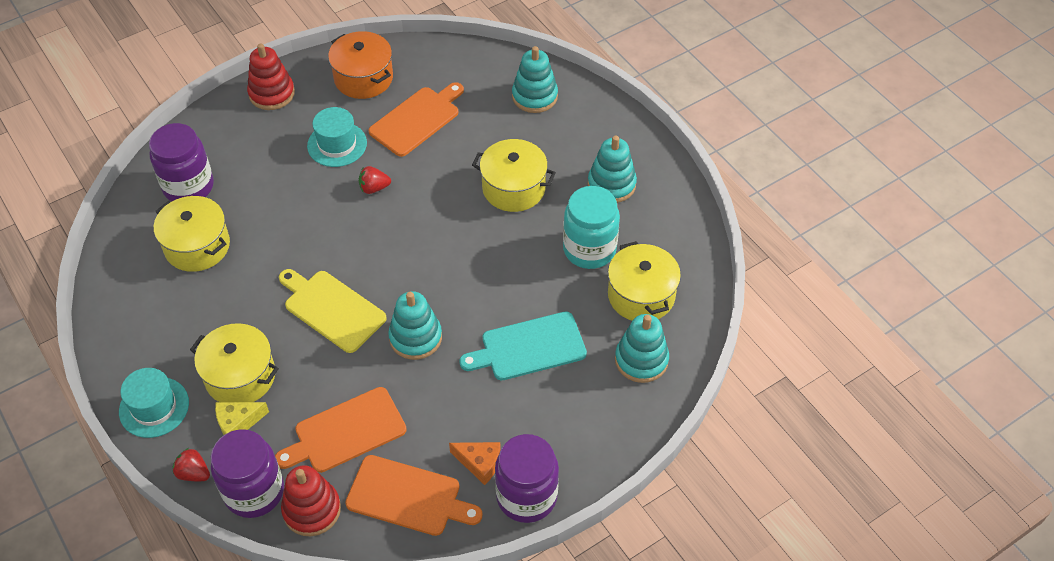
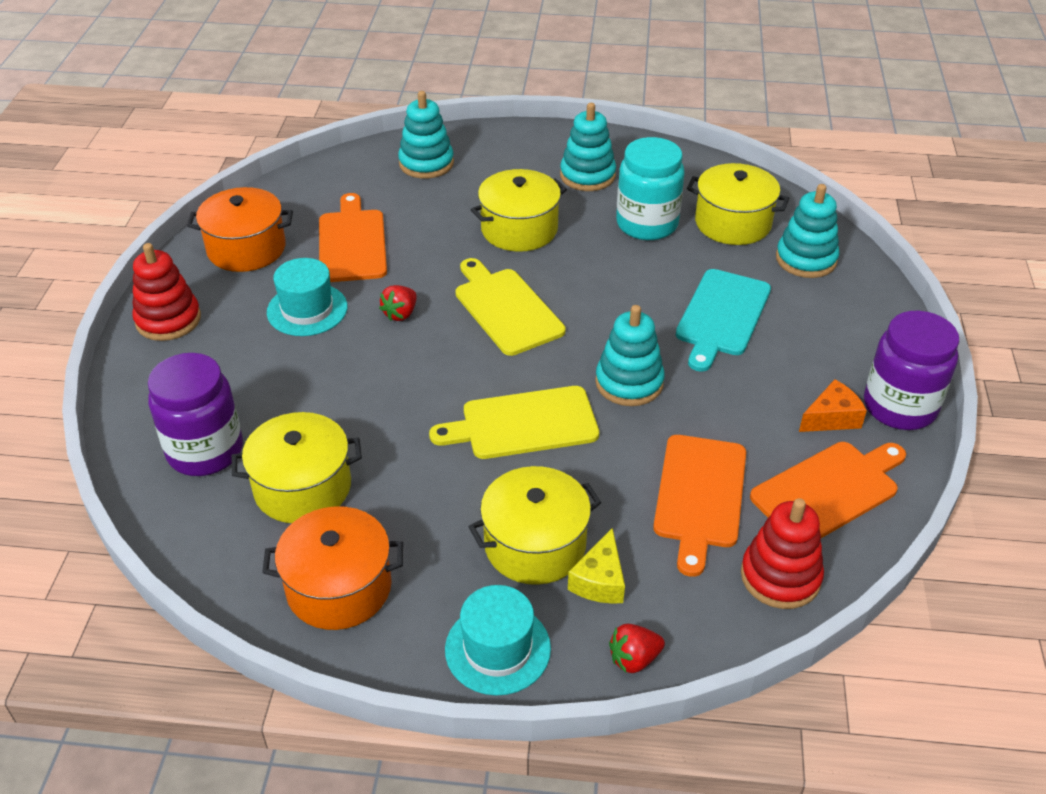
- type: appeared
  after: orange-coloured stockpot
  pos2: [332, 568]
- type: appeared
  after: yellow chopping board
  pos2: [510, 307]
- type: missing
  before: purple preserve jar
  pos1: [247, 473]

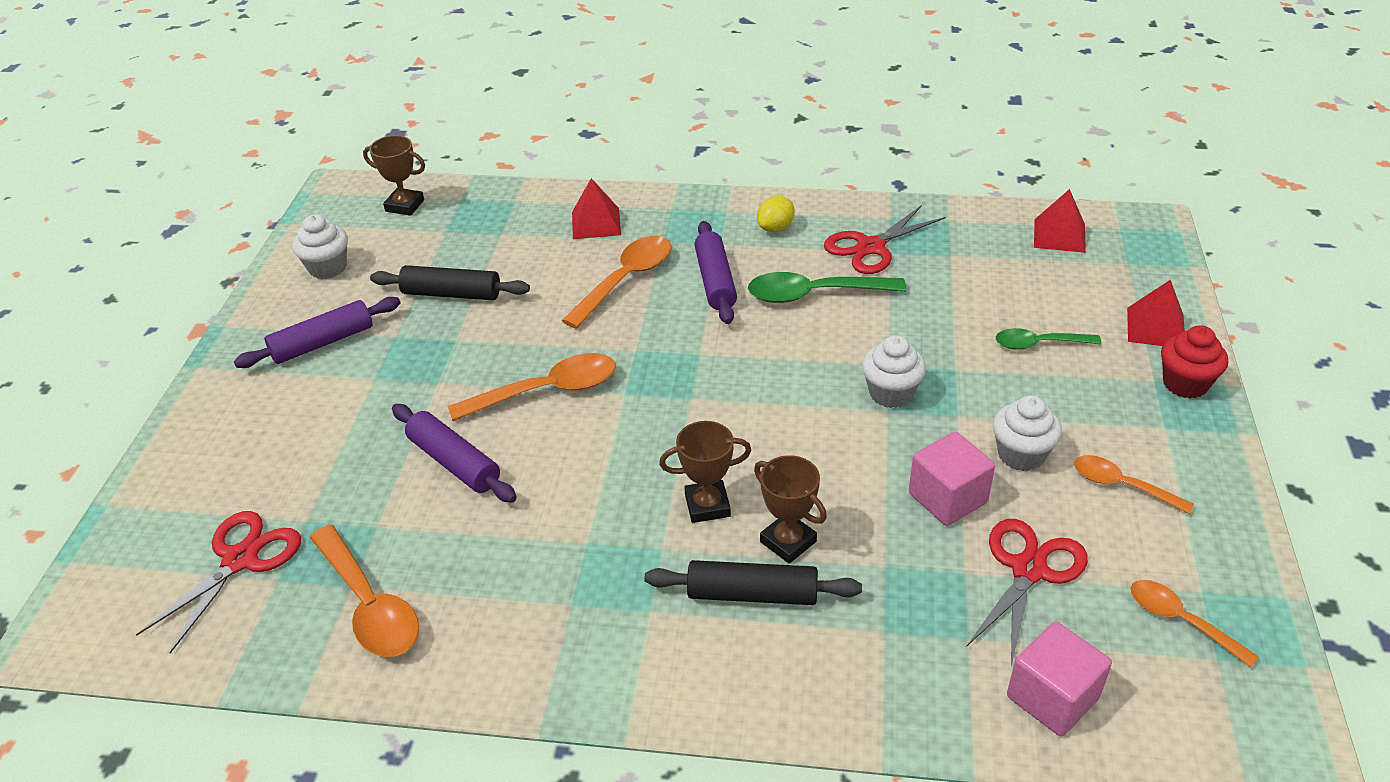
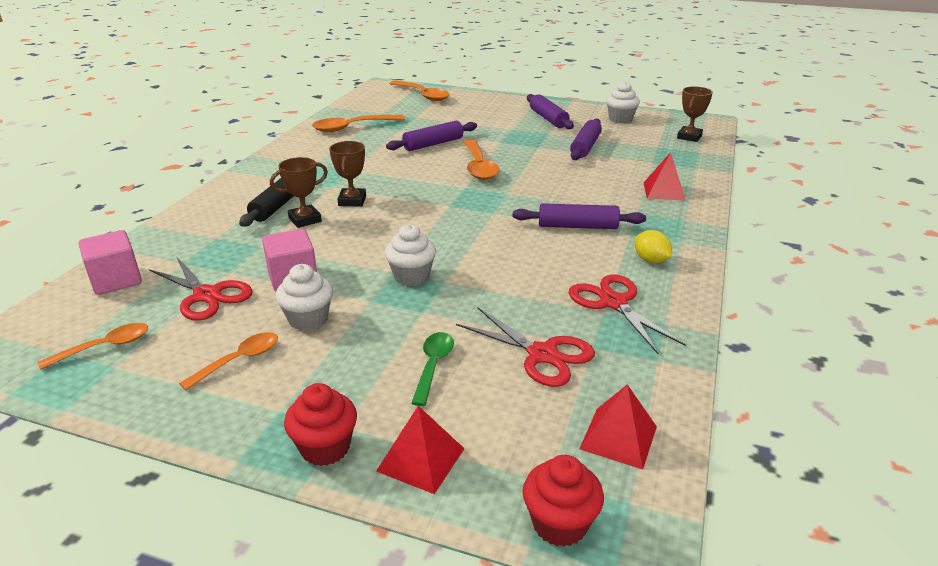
- type: relocated
  before: orange-coloured tablespoon
  pos1: [616, 282]
  pos2: [419, 90]
- type: relocated
  before: red shears
  pos1: [218, 582]
  pos2: [525, 347]
- type: appeared
  after: red muffin
  pos2: [563, 501]
- type: colour
  before: ebony dough roller
  after: purple dough roller
  pos1: [450, 282]
  pos2: [586, 139]
- type: missing
  before: emerald tablespoon
  pos1: [827, 287]

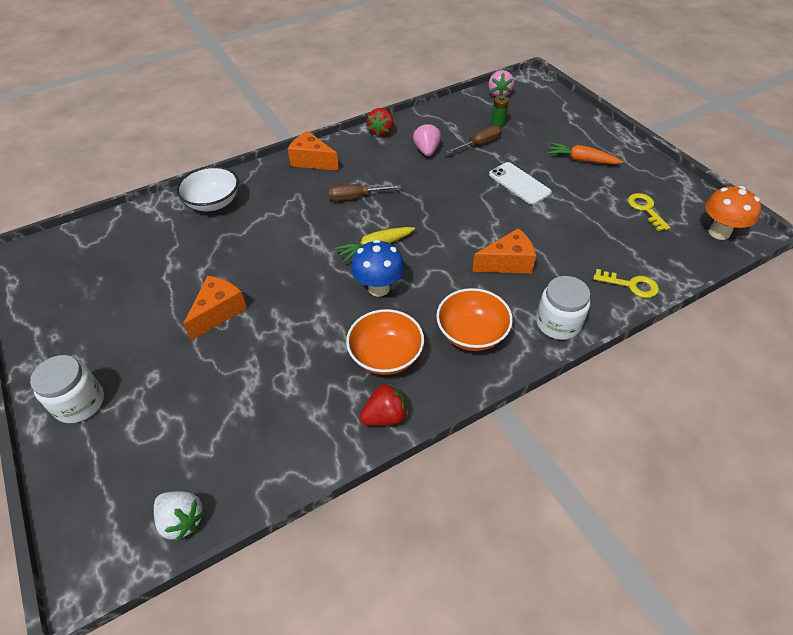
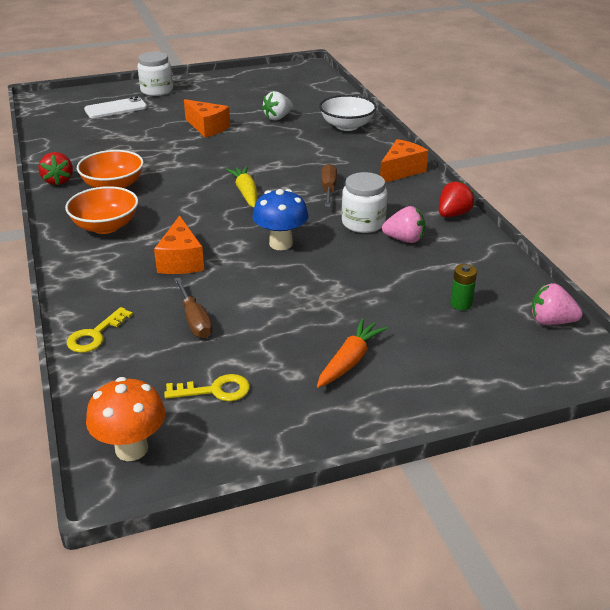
- type: relocated
  before: white mobile phone
  pos1: [520, 183]
  pos2: [115, 107]
- type: relocated
  before: russet screwdriver
  pos1: [473, 139]
  pos2: [193, 307]
- type: relocated
  before: blue fungus
  pos1: [378, 268]
  pos2: [281, 219]
- type: relocated
  before: white toy strawberry
  pos1: [179, 516]
  pos2: [277, 106]
- type: relocated
  before: white preserve jar
  pos1: [563, 308]
  pos2: [364, 202]
- type: spun
  before: red toy strawberry
  pos1: [380, 122]
  pos2: [456, 199]
  turn: 105

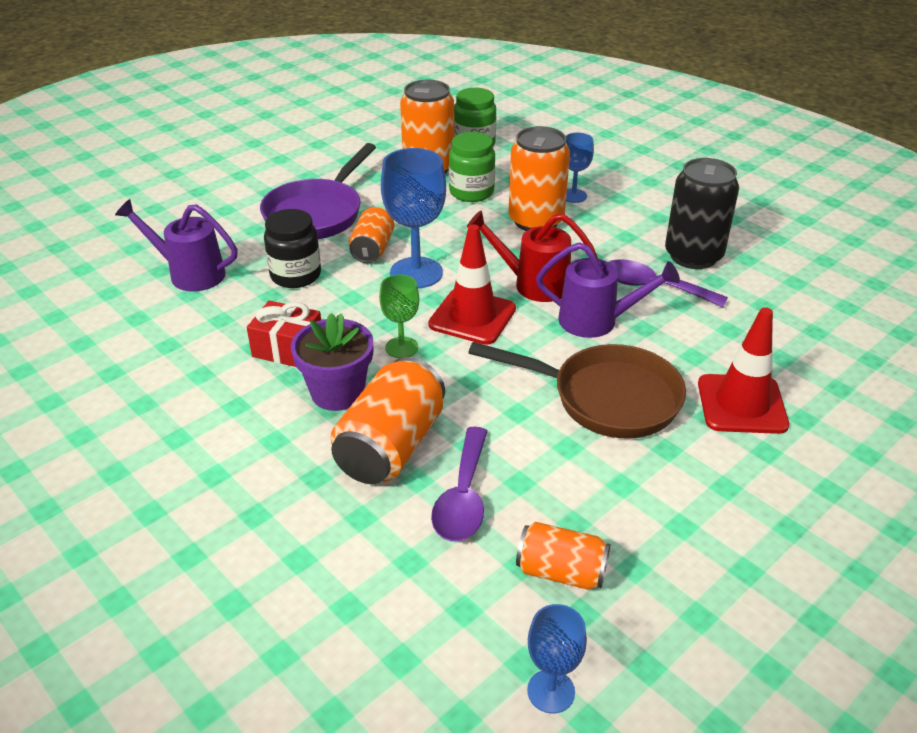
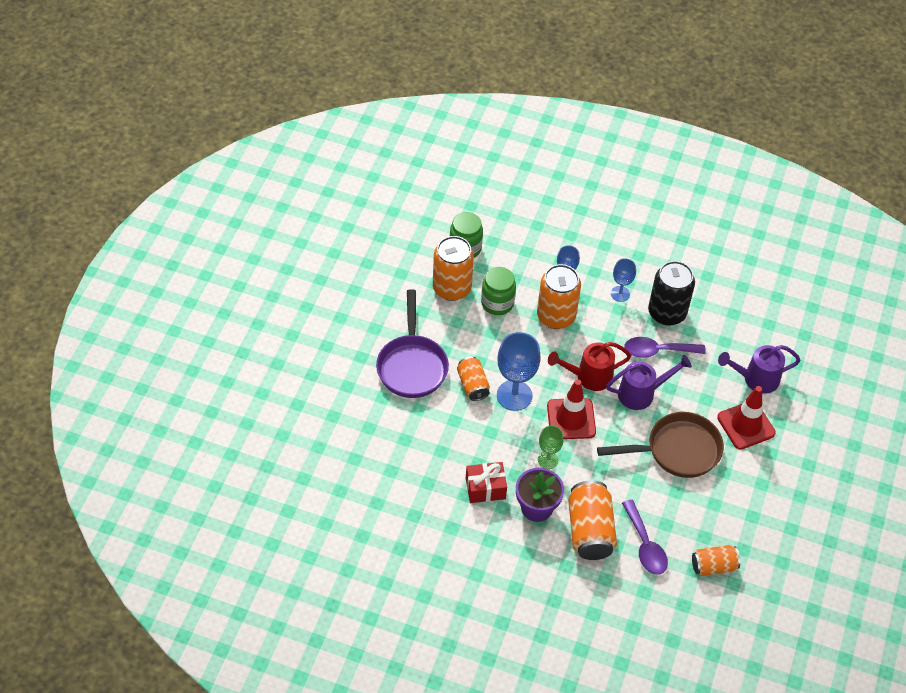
- type: relocated
  before: blue wine glass
  pos1: [557, 658]
  pos2: [623, 280]
- type: relocated
  before: purple watering can
  pos1: [176, 245]
  pos2: [759, 369]
- type: missing
  before: ebony preserve jar
  pos1: [292, 248]

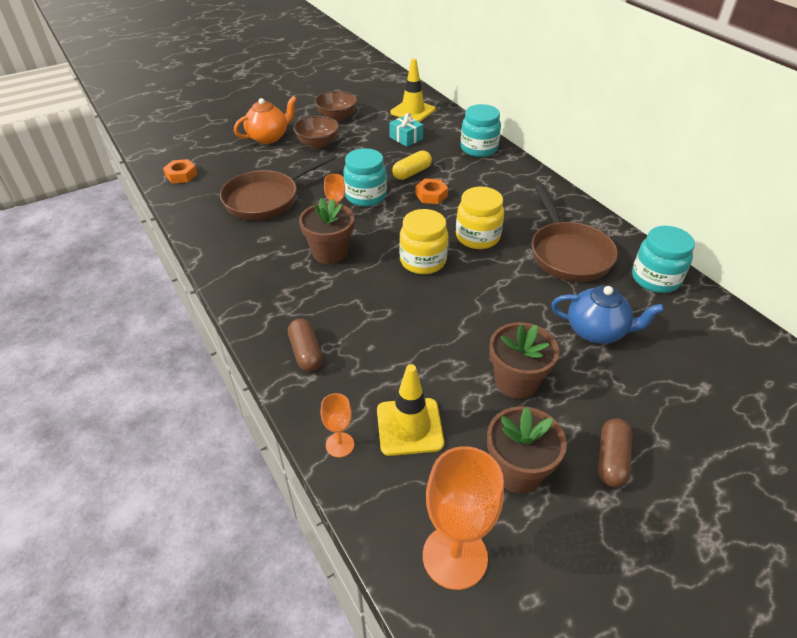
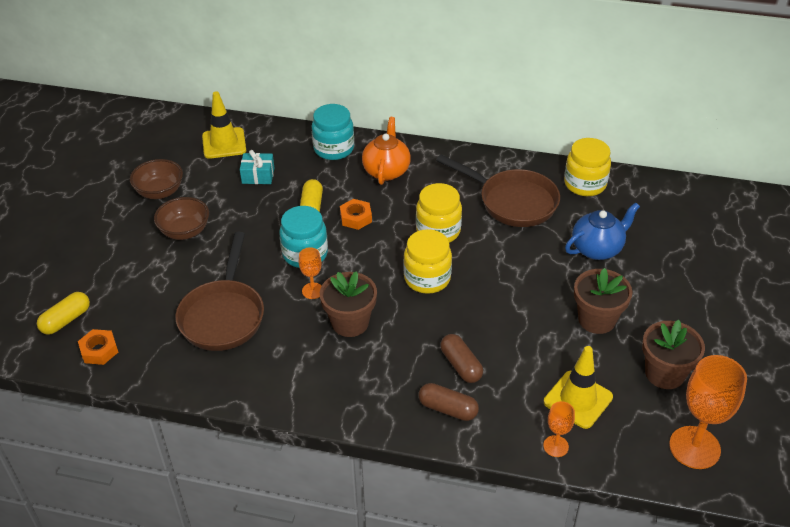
- type: appeared
  after: yellow pill
  pos2: [63, 313]
- type: relocated
  before: orange-coloured china teapot
  pos1: [265, 120]
  pos2: [386, 151]
- type: relocated
  before: russet pill
  pos1: [615, 452]
  pos2: [461, 358]
- type: colour
  before: turquoise preserve jar
  after: yellow preserve jar
  pos1: [663, 259]
  pos2: [587, 167]

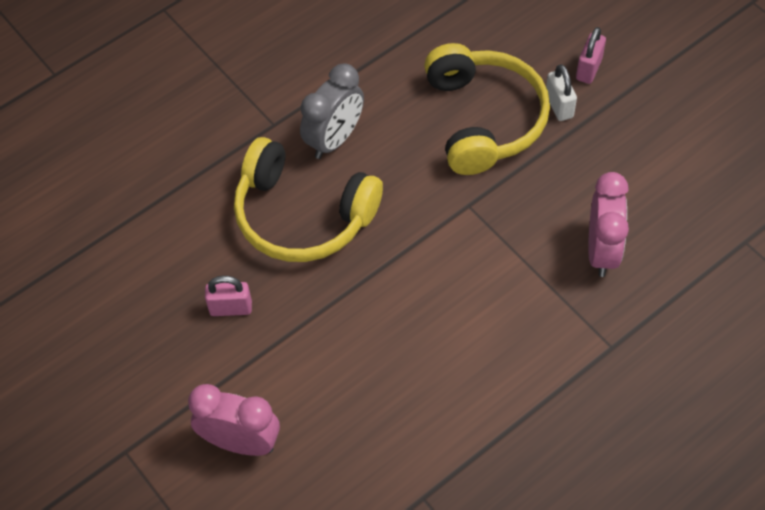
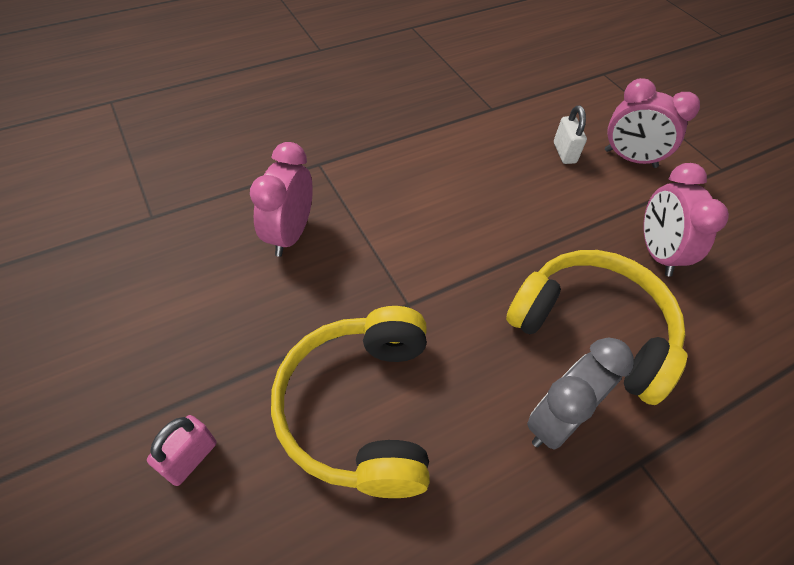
- type: relocated
  before: white padlock
  pos1: [561, 92]
  pos2: [570, 134]
- type: exchanged
  before: rosy padlock
  after: rosy alarm clock
  pos1: [228, 296]
  pos2: [686, 220]

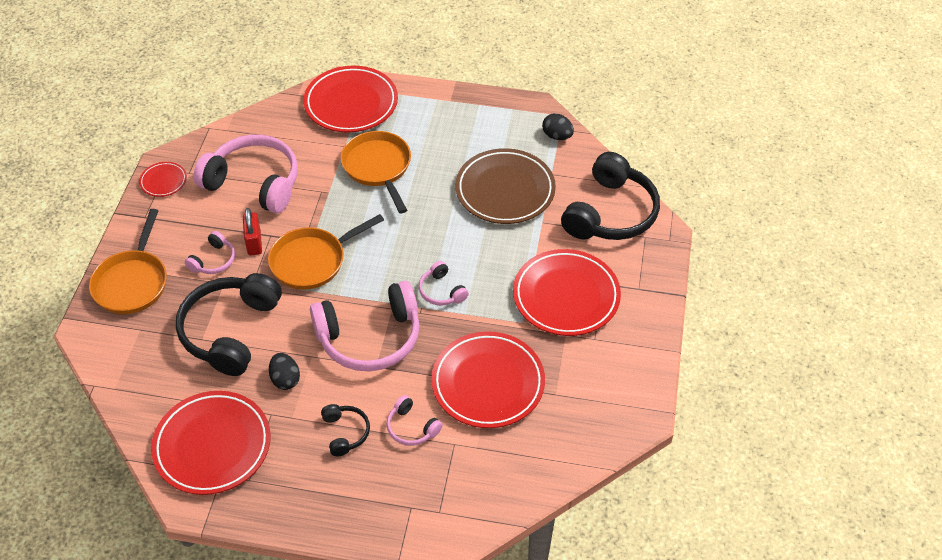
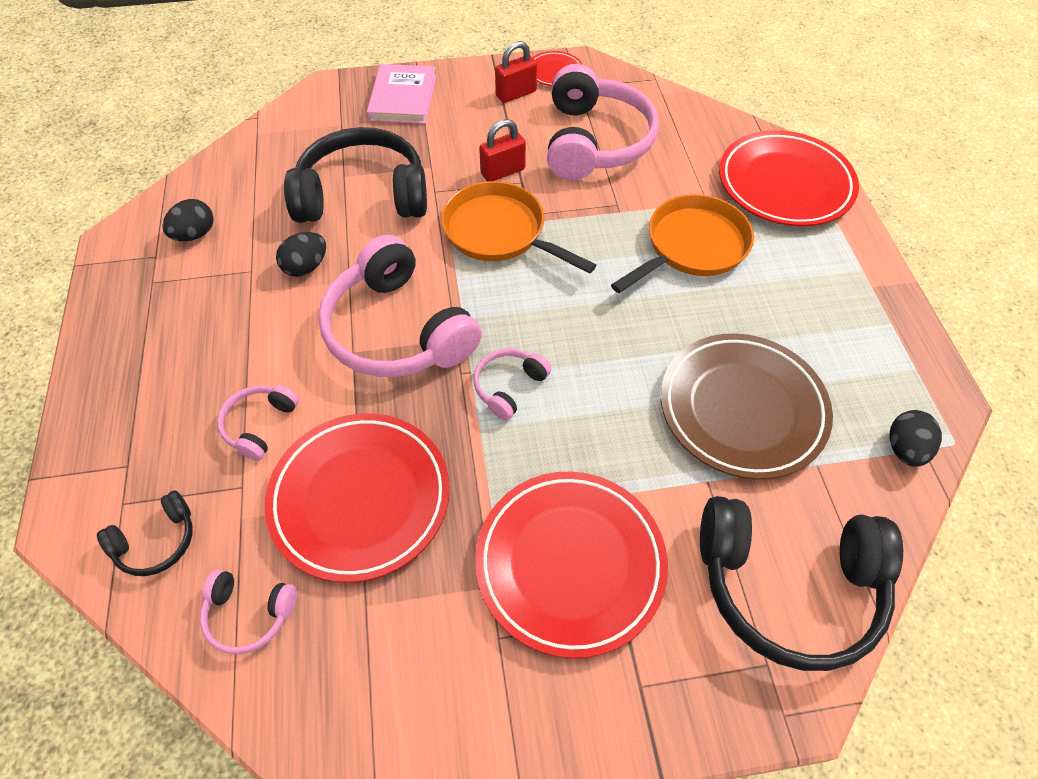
- type: relocated
  before: ebony headset
  pos1: [345, 430]
  pos2: [144, 533]
- type: exchanged
  before: red dinner plate
  after: ebony egg shape
  pos1: [211, 443]
  pos2: [188, 220]
- type: relocated
  before: rosy headset
  pos1: [210, 252]
  pos2: [248, 612]
- type: exchanged
  before: orange-coloured skillet
  after: rosy hardback
  pos1: [128, 261]
  pos2: [401, 94]
- type: appeared
  after: red padlock
  pos2: [516, 72]

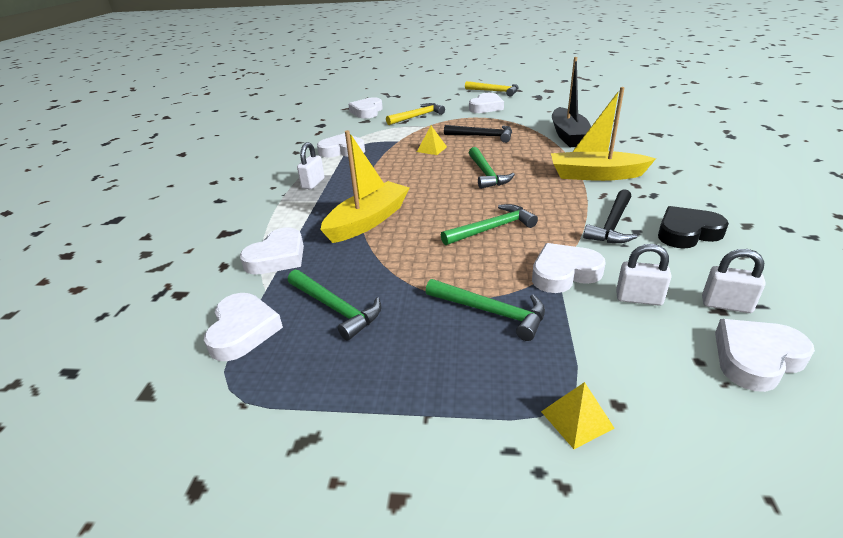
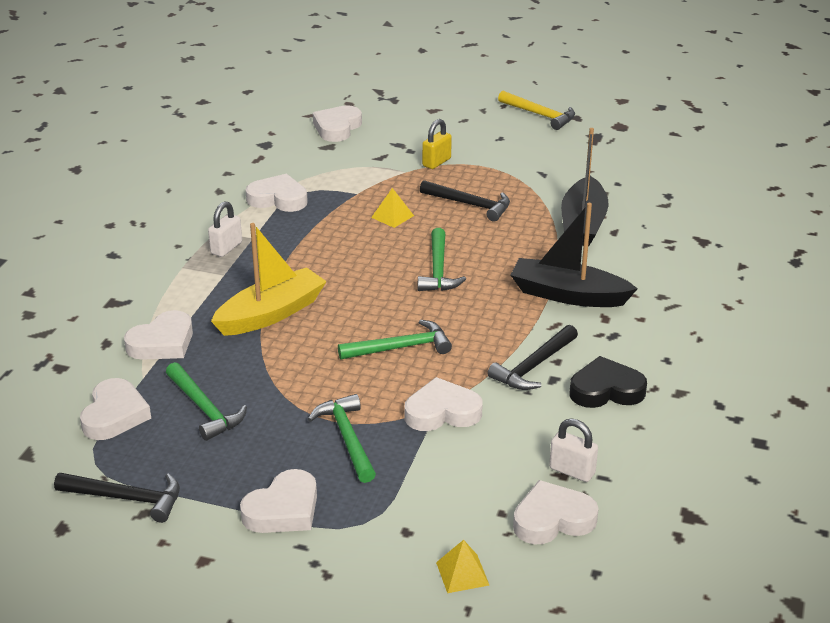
- type: appeared
  after: ebony claw hammer
  pos2: [117, 498]
- type: relocated
  before: white heart shape
  pos1: [486, 103]
  pos2: [278, 501]
- type: spun
  before: emerald claw hammer
  pos1: [485, 310]
  pos2: [342, 438]
  turn: -150
- type: appeared
  after: yellow padlock
  pos2: [437, 144]
- type: relocated
  before: yellow solid pyramid
  pos1: [578, 415]
  pos2: [462, 566]
- type: colour
  before: yellow sailboat
  after: ebony sailboat
  pos1: [603, 134]
  pos2: [574, 255]
- type: missing
  before: yellow claw hammer
  pos1: [415, 114]
- type: missing
  before: white padlock
  pos1: [644, 275]

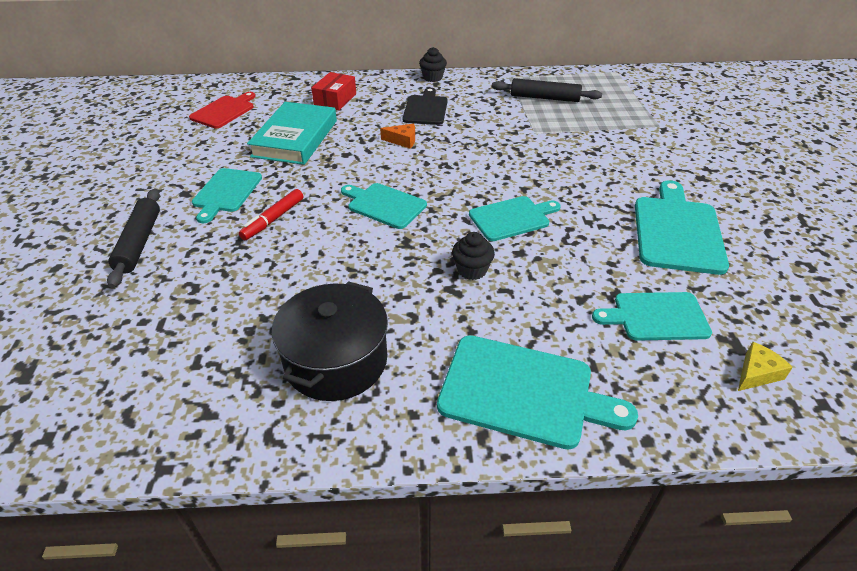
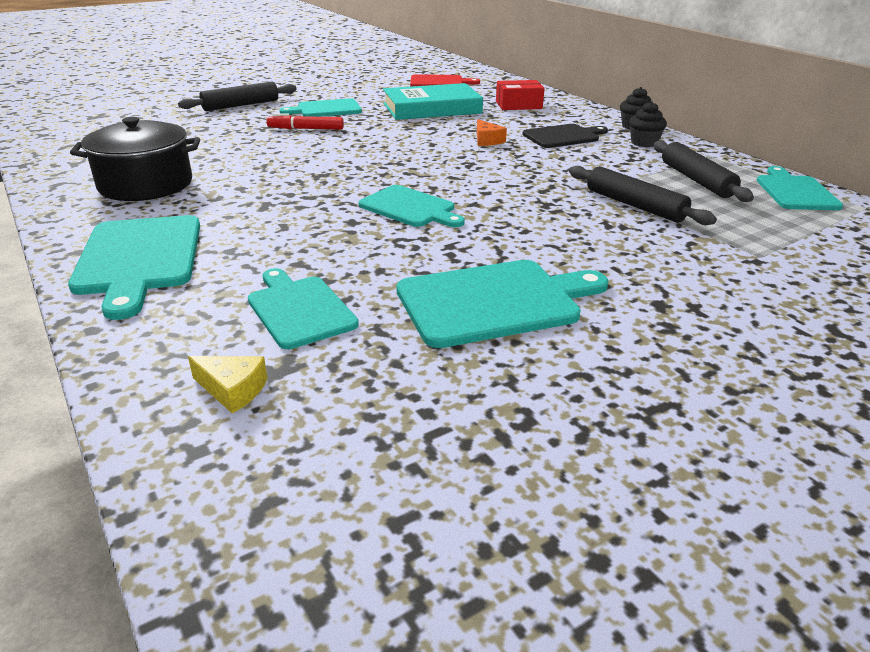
- type: appeared
  after: ebony dough roller
  pos2: [643, 195]
- type: relocated
  before: ebony muffin
  pos1: [473, 256]
  pos2: [648, 124]
- type: relocated
  before: turquoise chopping board
  pos1: [384, 206]
  pos2: [800, 188]

